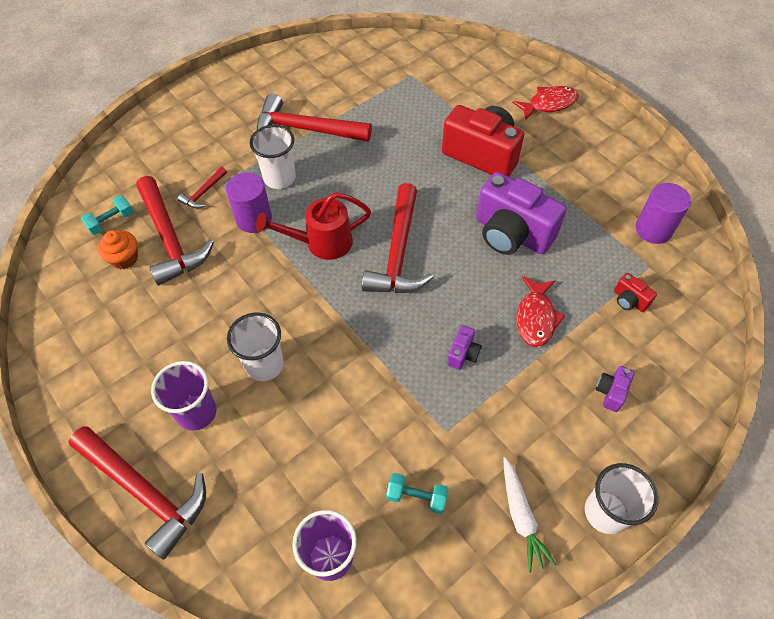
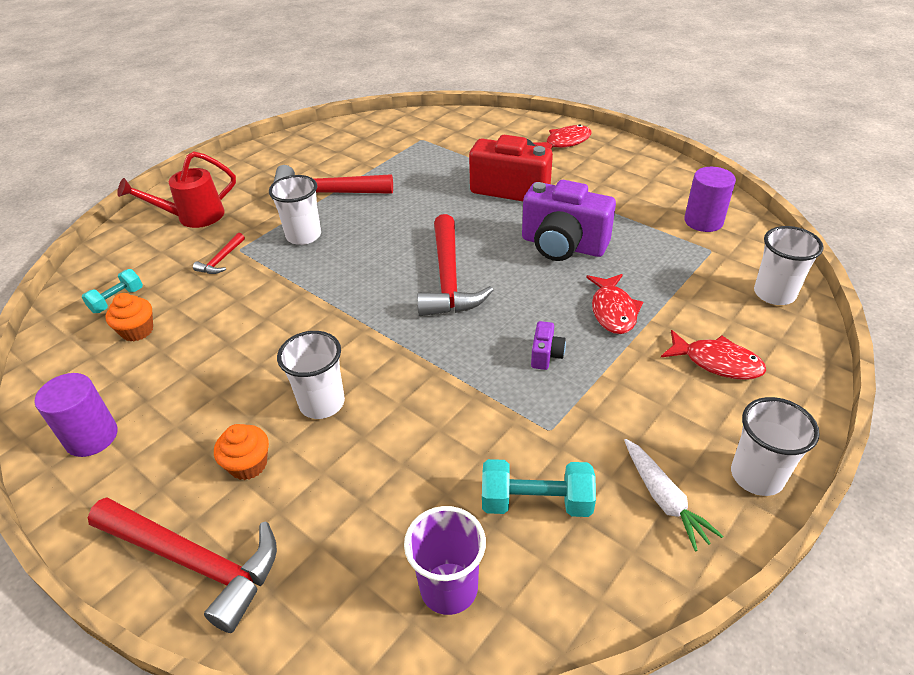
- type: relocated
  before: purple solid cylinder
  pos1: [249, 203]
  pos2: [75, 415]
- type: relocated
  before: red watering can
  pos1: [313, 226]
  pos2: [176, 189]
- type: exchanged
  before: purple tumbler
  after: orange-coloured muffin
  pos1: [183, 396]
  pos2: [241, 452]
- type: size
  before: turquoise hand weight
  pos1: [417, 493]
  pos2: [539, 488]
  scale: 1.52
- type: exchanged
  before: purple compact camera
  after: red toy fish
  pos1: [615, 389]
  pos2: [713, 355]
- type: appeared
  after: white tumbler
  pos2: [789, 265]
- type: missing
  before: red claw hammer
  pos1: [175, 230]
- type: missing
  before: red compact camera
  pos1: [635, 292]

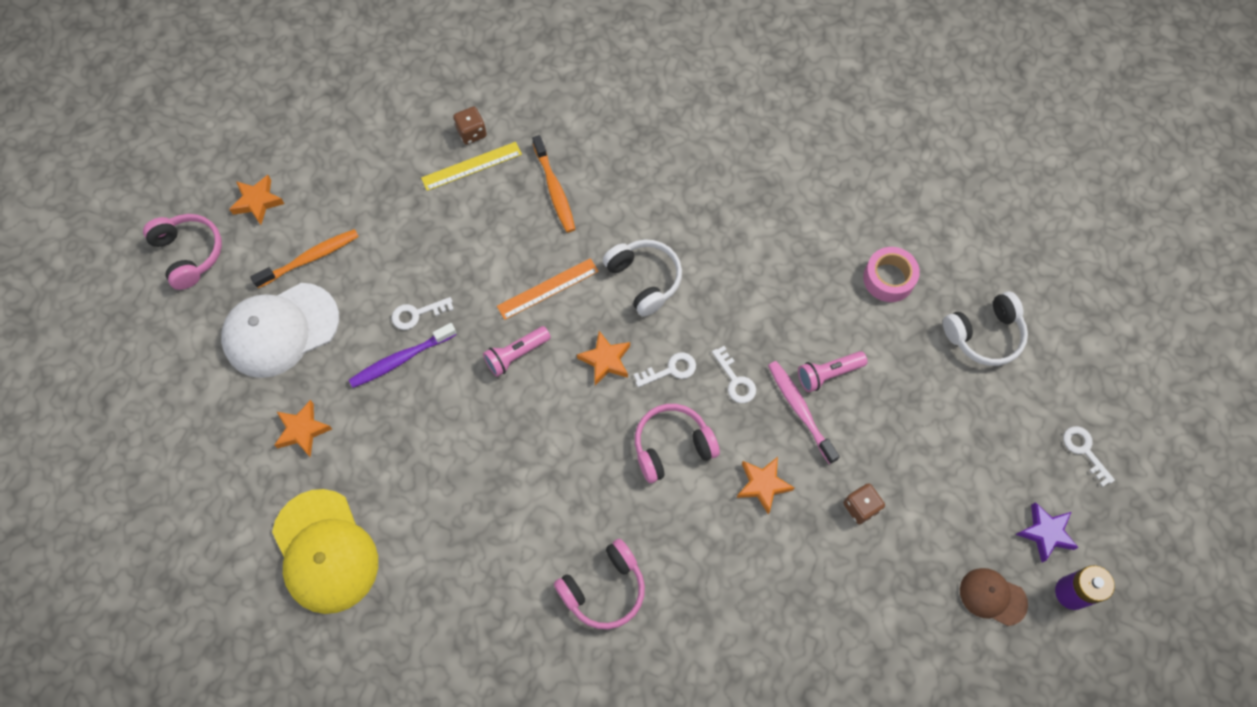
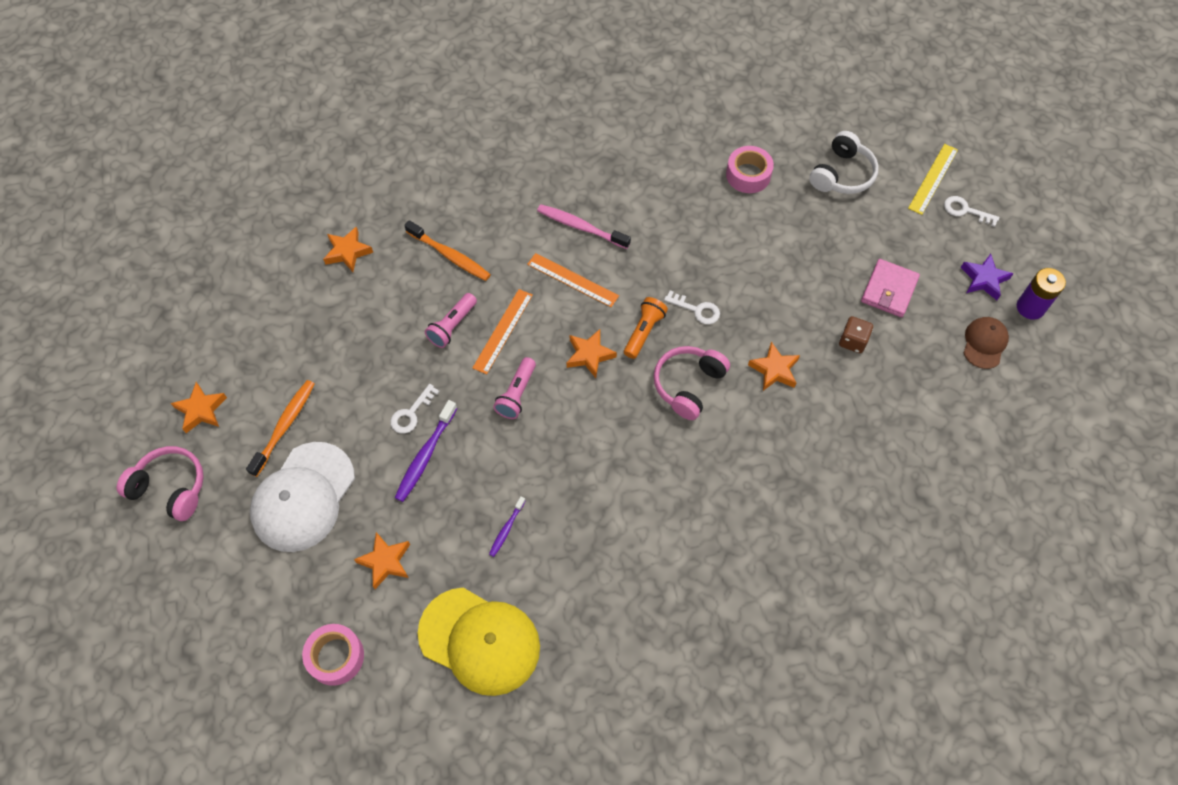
- type: appeared
  after: rosy roll of tape
  pos2: [333, 655]
- type: exchanged
  before: russet dice
  after: orange-coloured five-pointed star
  pos1: [470, 126]
  pos2: [348, 249]
- type: relocated
  before: rosy torch
  pos1: [833, 371]
  pos2: [451, 320]
- type: appeared
  after: purple toothbrush
  pos2: [507, 526]
- type: exchanged
  before: white headset
  after: orange-coloured ruler
  pos1: [642, 278]
  pos2: [573, 280]
- type: relocated
  before: rosy toothbrush
  pos1: [804, 412]
  pos2: [584, 226]
- type: exchanged
  before: white latchkey
  after: orange-coloured torch
  pos1: [665, 369]
  pos2: [646, 328]
- type: appeared
  after: rosy card wallet
  pos2: [890, 288]
- type: relocated
  before: yellow ruler
  pos1: [471, 166]
  pos2: [933, 179]
- type: spun
  before: russet baseball cap
  pos1: [994, 597]
  pos2: [986, 343]
  turn: 120
- type: missing
  before: rosy headset
  pos1: [599, 584]

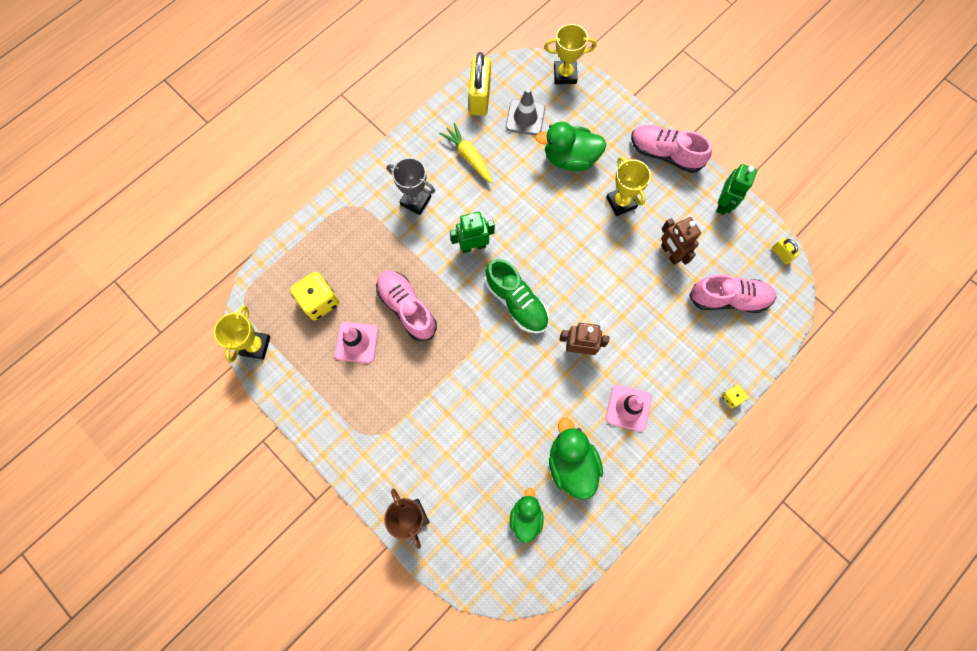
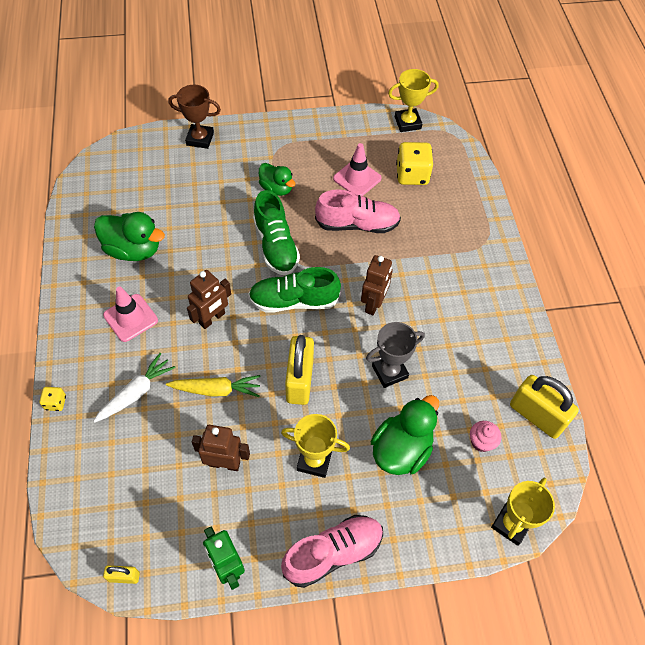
- type: appeared
  after: white toy carrot
  pos2: [134, 388]
- type: relocated
  before: yellow toy carrot
  pos1: [466, 153]
  pos2: [213, 386]
- type: appeared
  after: emerald shoe
  pos2: [276, 232]
- type: relocated
  before: emerald rubber duck
  pos1: [527, 515]
  pos2: [277, 179]
- type: appeared
  after: yellow padlock
  pos2: [299, 370]
- type: colour
  before: emerald robot
  after: russet robot
  pos1: [472, 232]
  pos2: [377, 285]
- type: relocated
  before: grey trophy
  pos1: [411, 186]
  pos2: [395, 355]
- type: spun
  before: yellow trophy
  pos1: [242, 334]
  pos2: [413, 100]
  turn: -60
- type: exchanged
  before: grey road cone
  after: rosy muffin
  pos1: [525, 111]
  pos2: [485, 436]
- type: missing
  before: rosy shoe
  pos1: [732, 293]

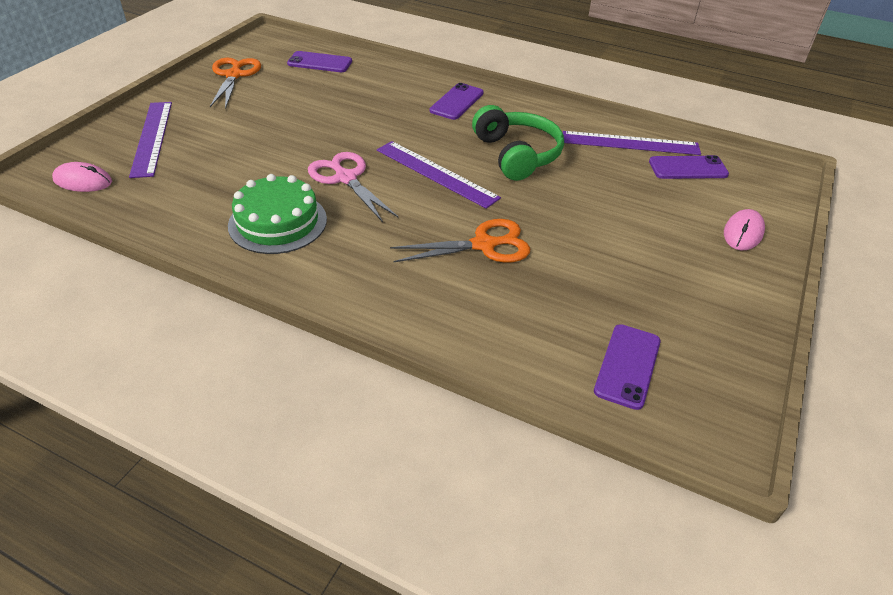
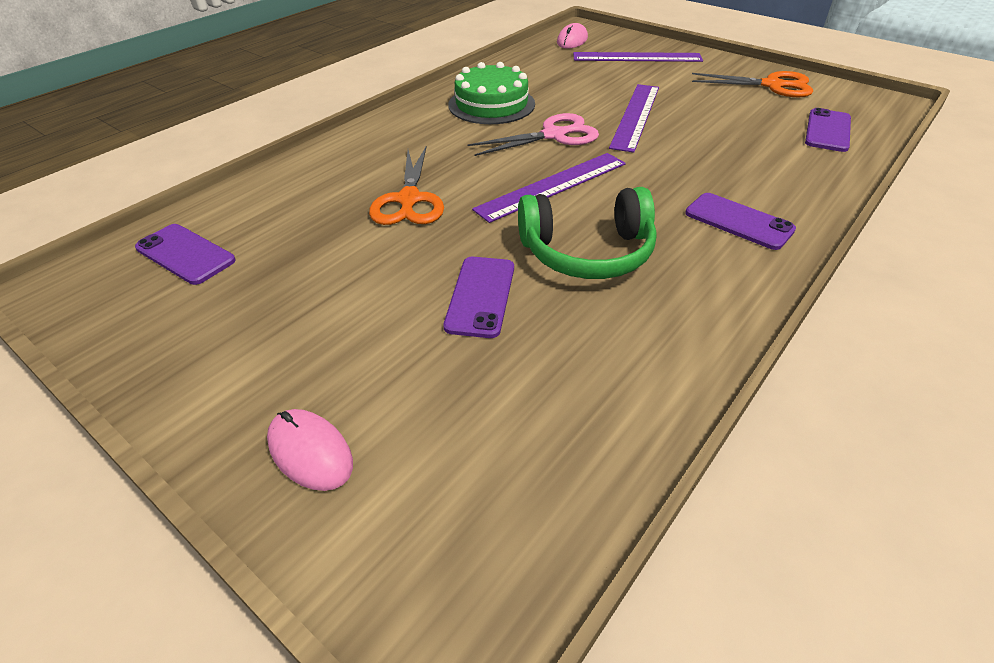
- type: relocated
  before: purple mobile phone
  pos1: [689, 167]
  pos2: [478, 297]
- type: relocated
  before: purple ruler
  pos1: [632, 143]
  pos2: [634, 118]

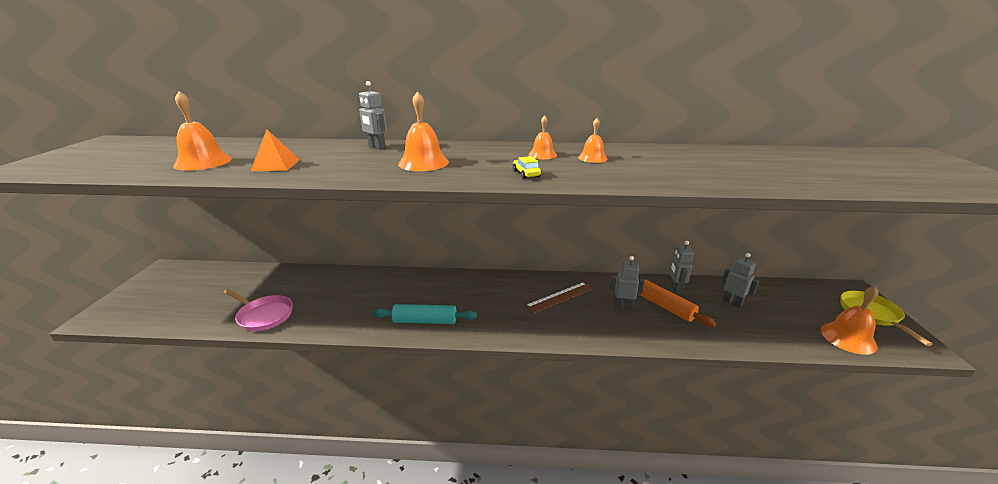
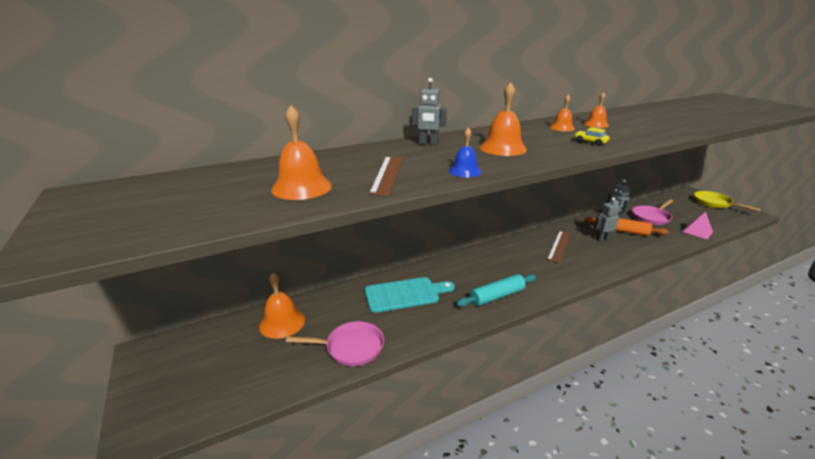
- type: relocated
  before: orange-coloured school bell
  pos1: [849, 320]
  pos2: [282, 306]
- type: appeared
  after: turquoise chopping board
  pos2: [410, 295]
- type: exchanged
  before: orange-coloured solid pyramid
  after: russet ruler
  pos1: [275, 150]
  pos2: [386, 176]
- type: appeared
  after: blue school bell
  pos2: [465, 152]
- type: exchanged
  before: grey robot
  after: rosy skillet
  pos1: [740, 280]
  pos2: [652, 212]
- type: appeared
  after: rosy solid pyramid
  pos2: [698, 226]

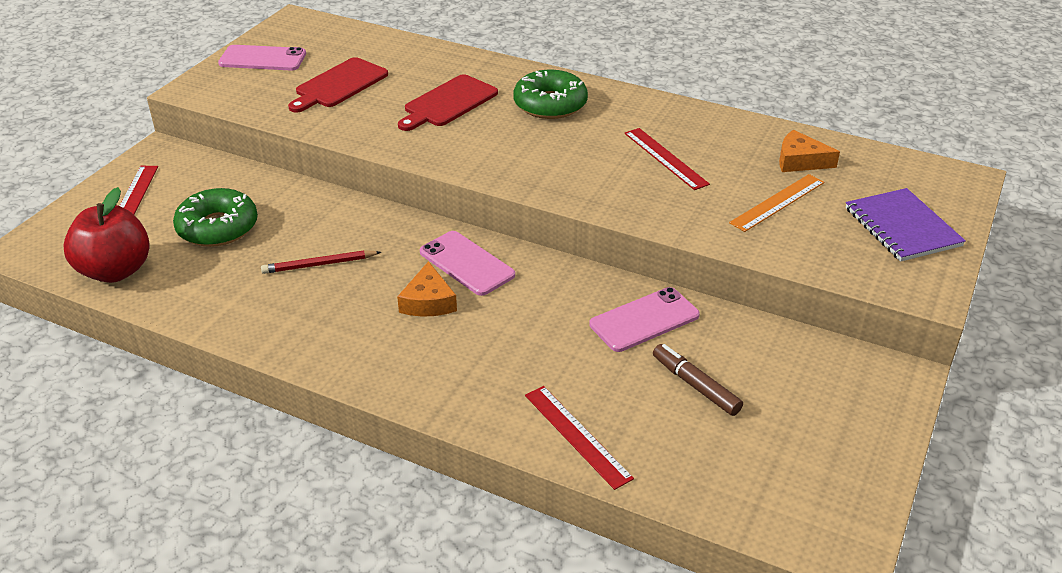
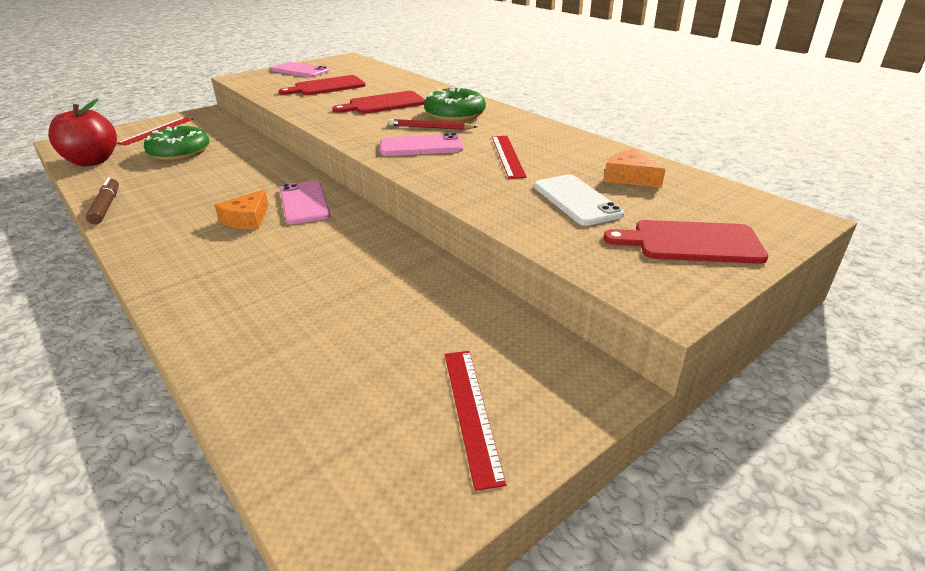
- type: relocated
  before: russet felt pen
  pos1: [698, 380]
  pos2: [102, 200]
- type: relocated
  before: rosy mobile phone
  pos1: [644, 319]
  pos2: [421, 144]
- type: relocated
  before: red lead pencil
  pos1: [321, 262]
  pos2: [433, 124]
- type: relocated
  before: red ruler
  pos1: [579, 438]
  pos2: [475, 421]
- type: exchanged
  before: orange-coloured ruler
  after: white mobile phone
  pos1: [776, 203]
  pos2: [579, 200]
- type: exchanged
  before: purple exercise book
  after: red chopping board
  pos1: [906, 225]
  pos2: [685, 242]

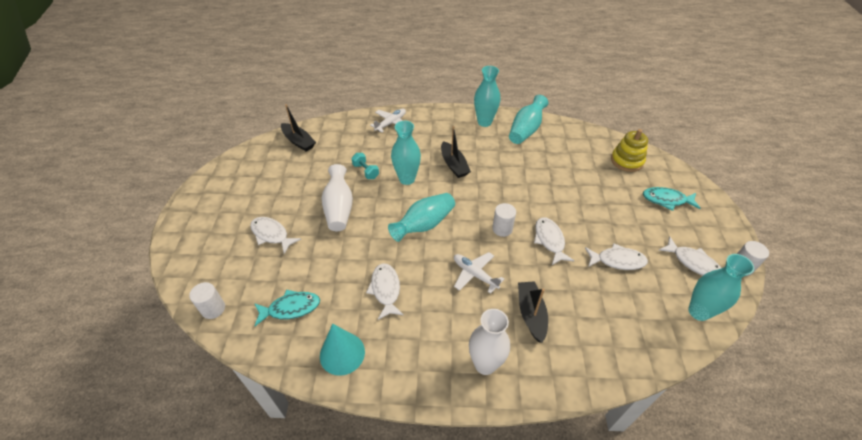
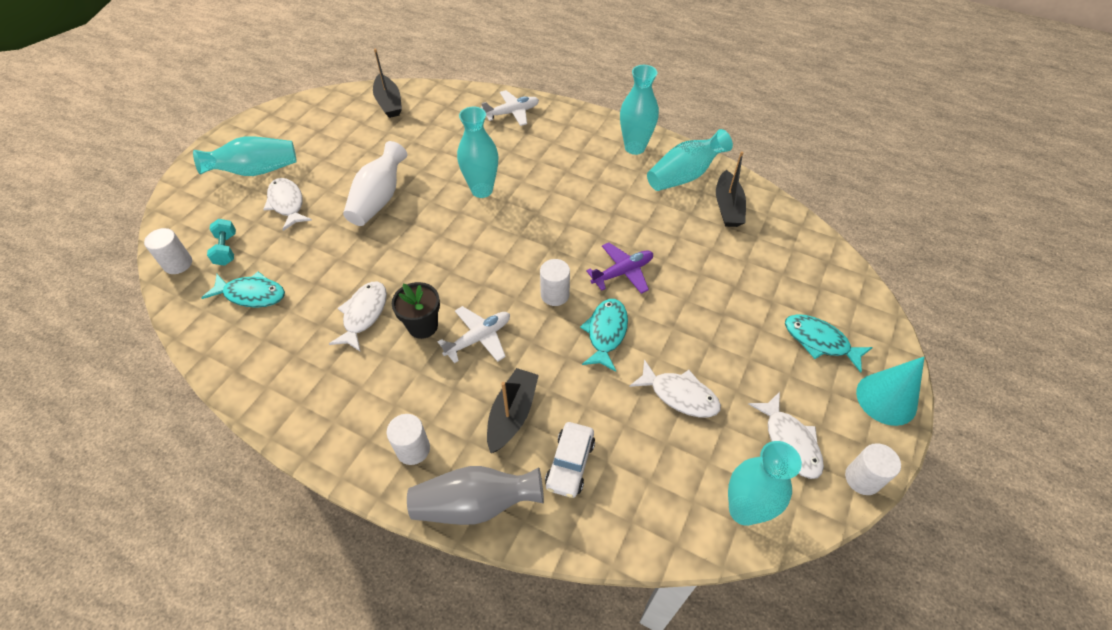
- type: relocated
  before: turquoise vase
  pos1: [421, 217]
  pos2: [245, 156]
- type: relocated
  before: turquoise hand weight
  pos1: [365, 166]
  pos2: [221, 242]
- type: exchanged
  before: white vase
  after: white solid cylinder
  pos1: [489, 342]
  pos2: [408, 439]
- type: appeared
  after: ebony flower pot
  pos2: [416, 310]
- type: appeared
  after: grey vase
  pos2: [475, 495]
- type: spun
  before: white aeroplane
  pos1: [479, 273]
  pos2: [474, 334]
  turn: 75
- type: appeared
  after: white automobile
  pos2: [570, 460]
- type: colour
  before: white toy fish
  after: turquoise toy fish
  pos1: [554, 241]
  pos2: [604, 335]
- type: appeared
  after: purple aeroplane
  pos2: [619, 268]
- type: relocated
  before: ebony sailboat
  pos1: [456, 152]
  pos2: [731, 189]
- type: relocated
  before: turquoise cone
  pos1: [342, 350]
  pos2: [890, 391]
- type: missing
  before: yellow stacking rings
  pos1: [629, 150]

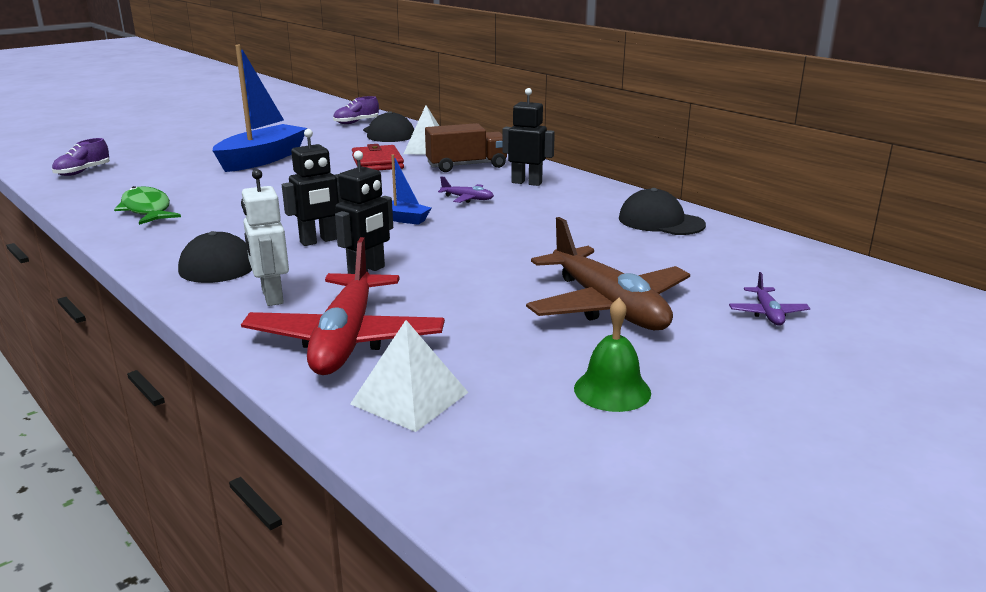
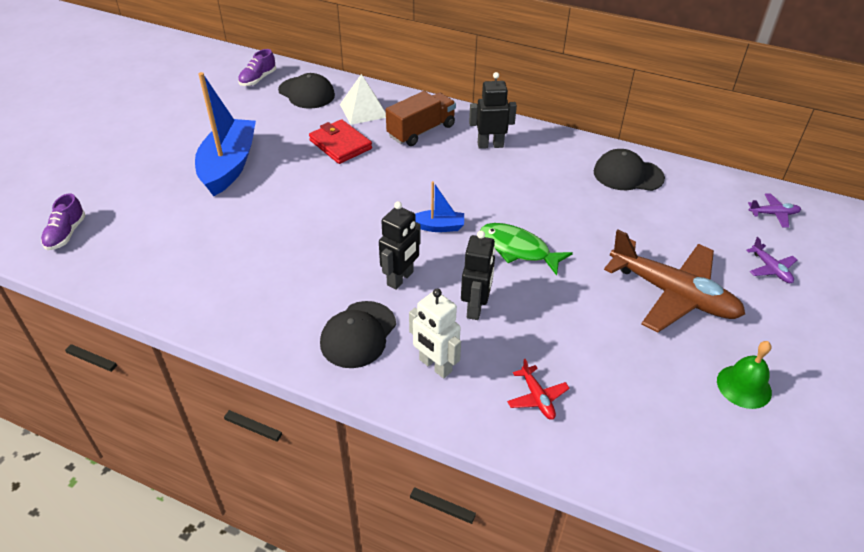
- type: relocated
  before: emerald toy fish
  pos1: [147, 205]
  pos2: [526, 249]
- type: size
  before: red aeroplane
  pos1: [343, 306]
  pos2: [538, 389]
  scale: 0.42
- type: relocated
  before: purple aeroplane
  pos1: [466, 189]
  pos2: [774, 211]
- type: missing
  before: white solid pyramid
  pos1: [409, 376]

